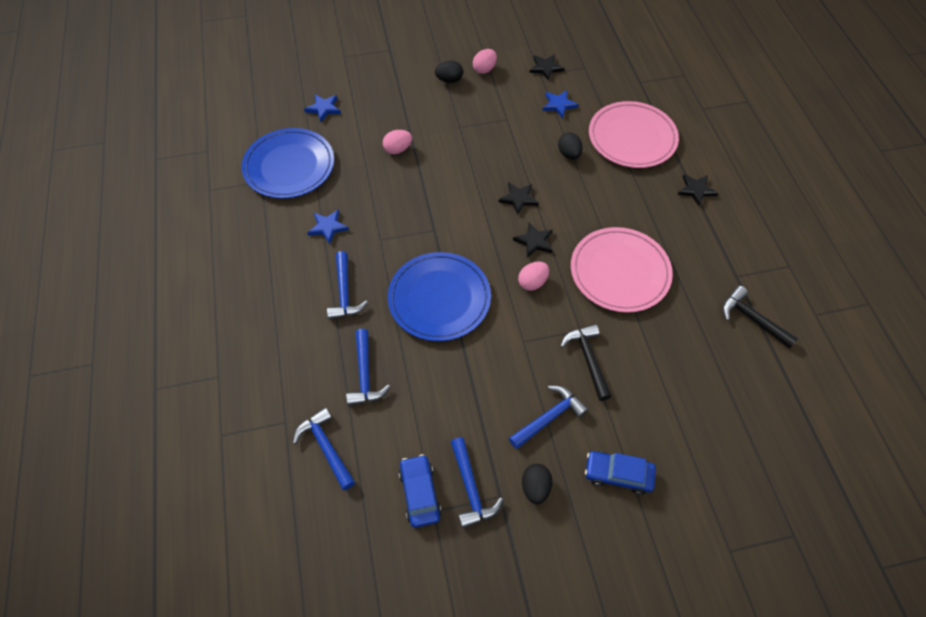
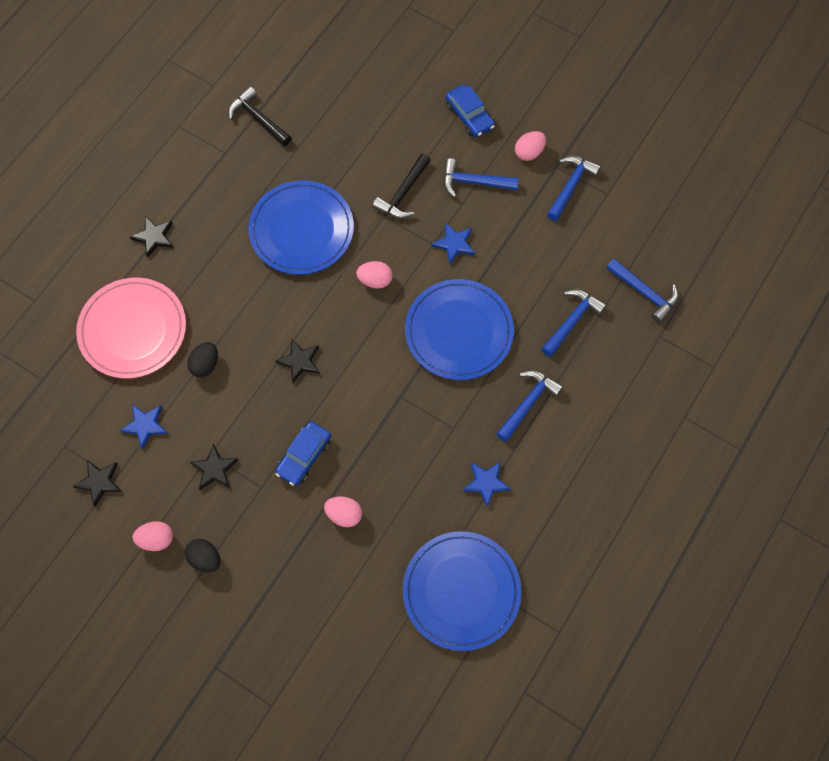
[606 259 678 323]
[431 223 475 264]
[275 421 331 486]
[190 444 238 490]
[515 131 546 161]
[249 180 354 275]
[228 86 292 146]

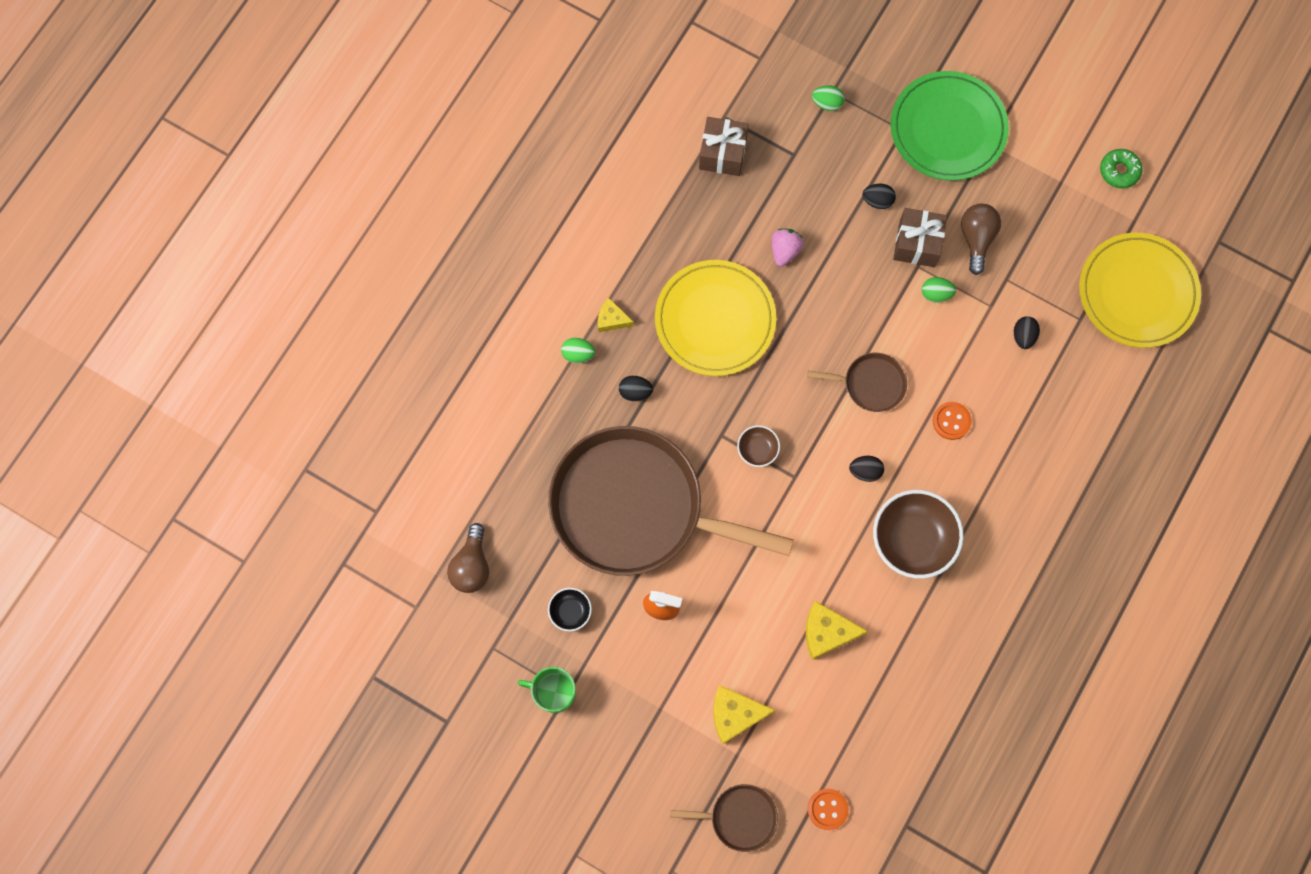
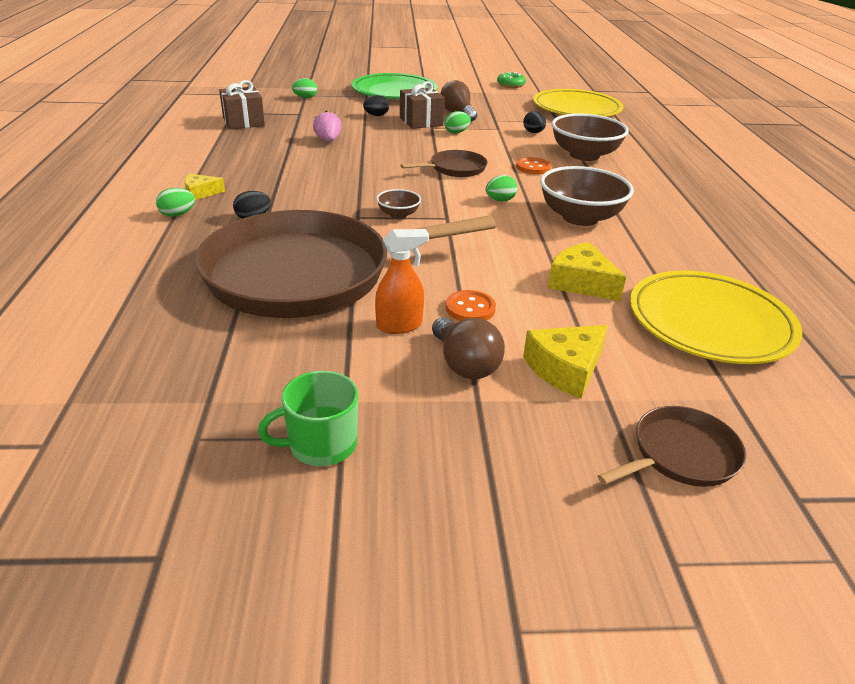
[432 317 505 379]
[548 588 592 632] (first image)
[630 270 802 364]
[548 242 626 301]
[446 290 496 321]
[486 175 518 202]
[552 114 629 161]

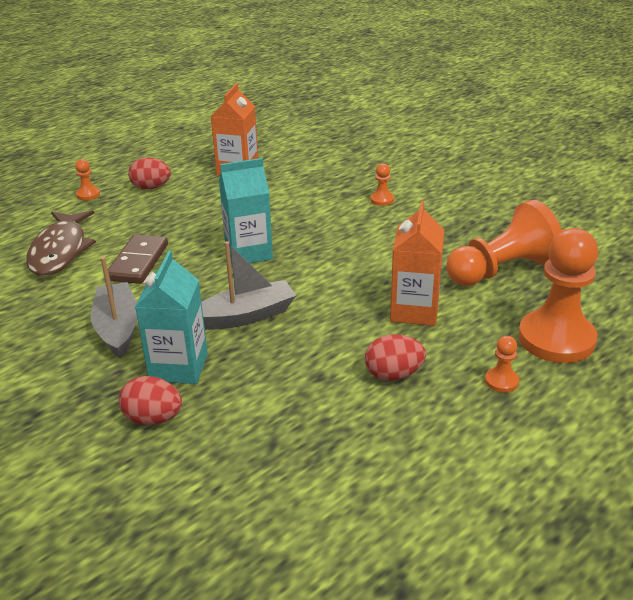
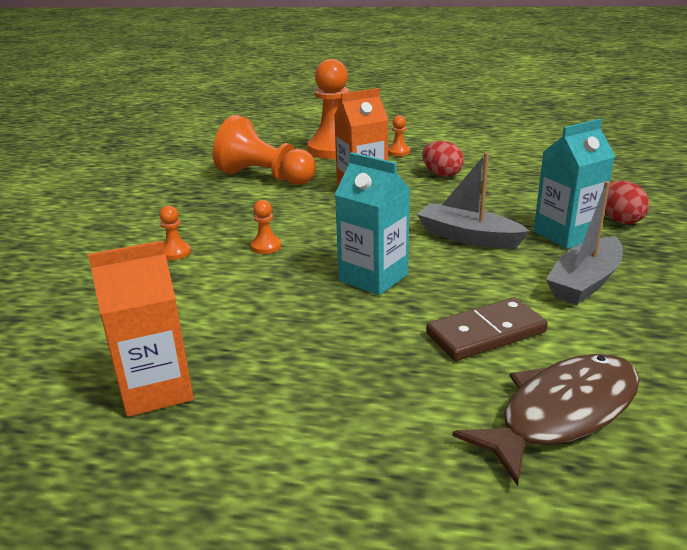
[251 200 281 254]
[128 158 171 190] (first image)

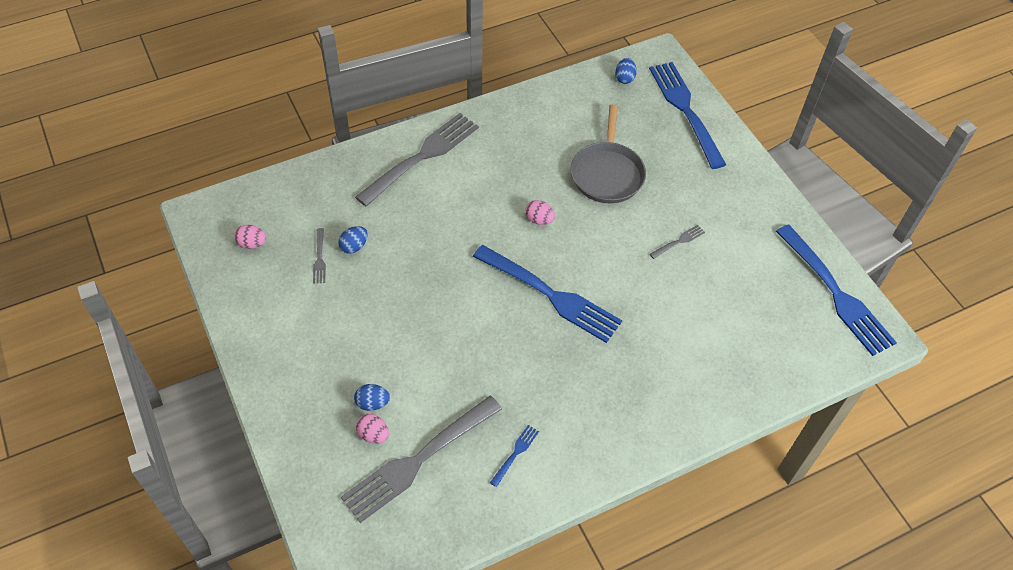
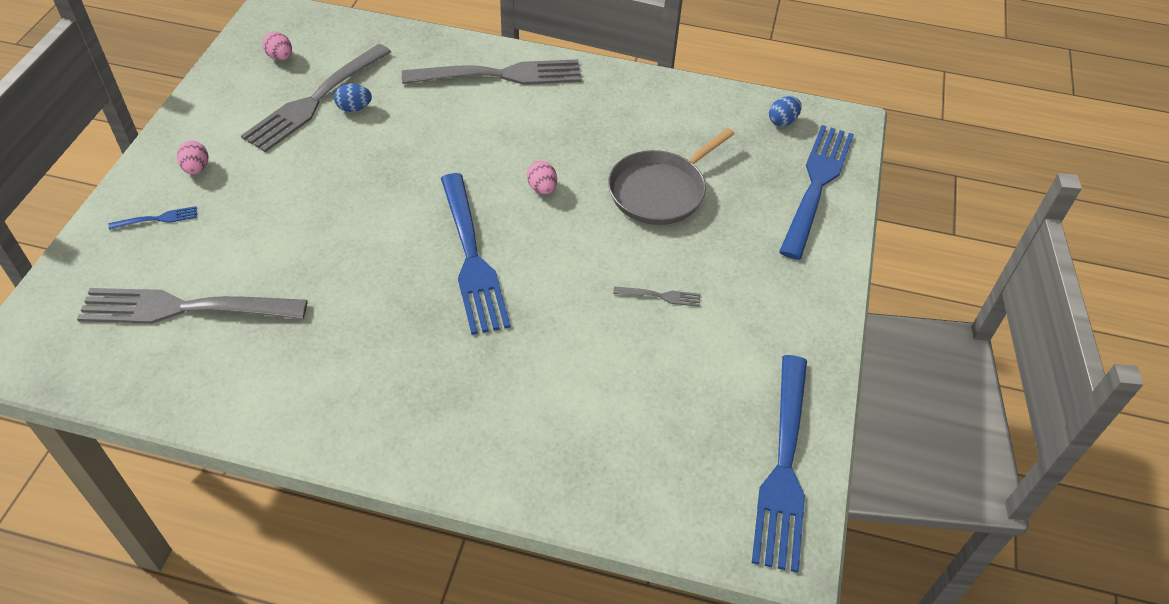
[241 44 391 152]
[354 384 390 411] (first image)
[177 141 208 175]
[108 206 197 230]

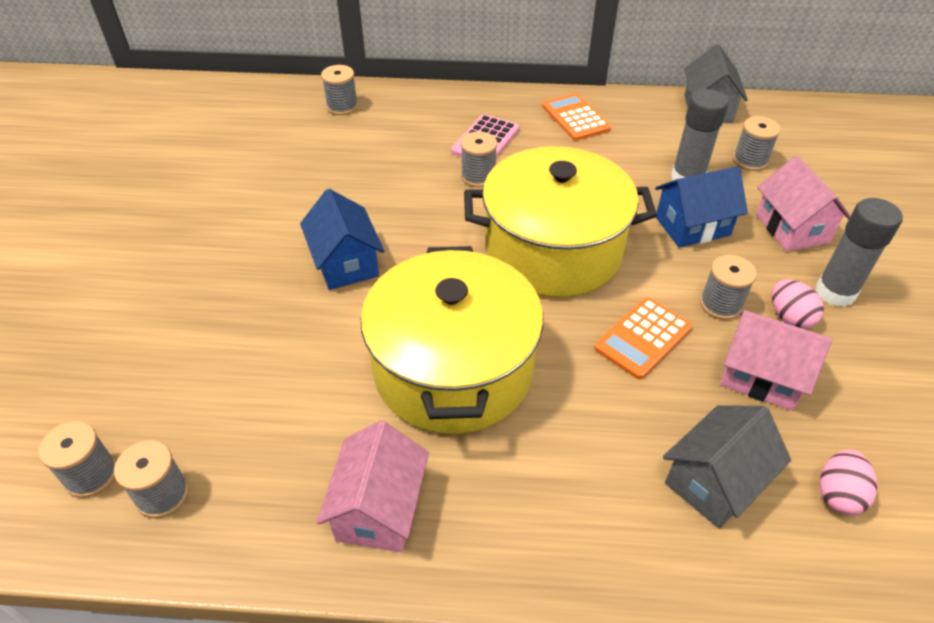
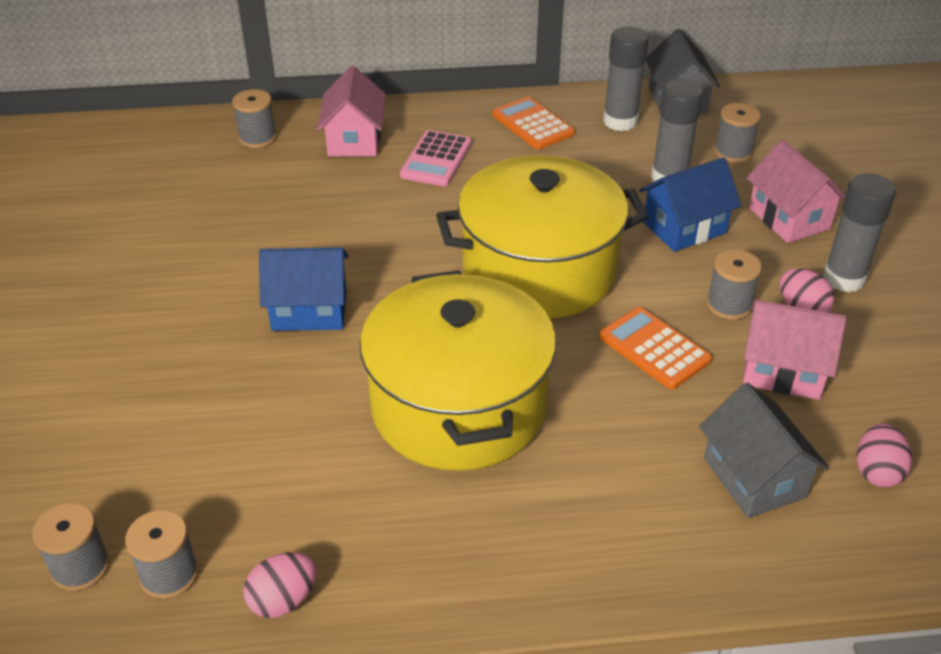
[259 247 349 331]
[317 66 386 157]
[461 131 497 187] (first image)
[599 307 712 389]
[699 383 829 518]
[243 552 316 618]
[603 27 649 131]

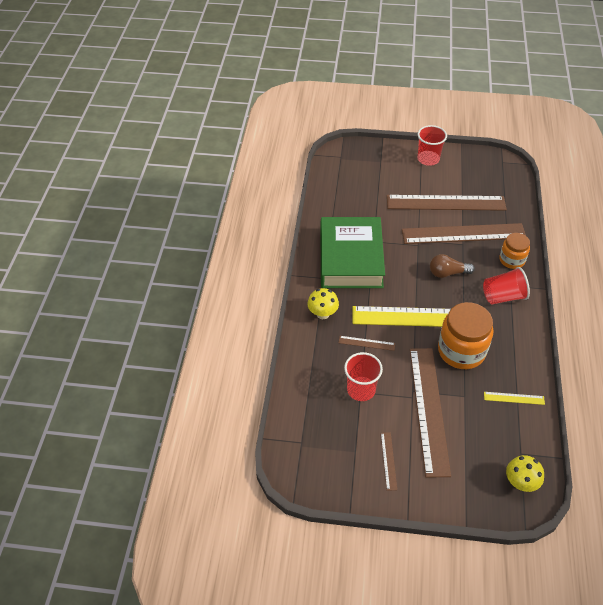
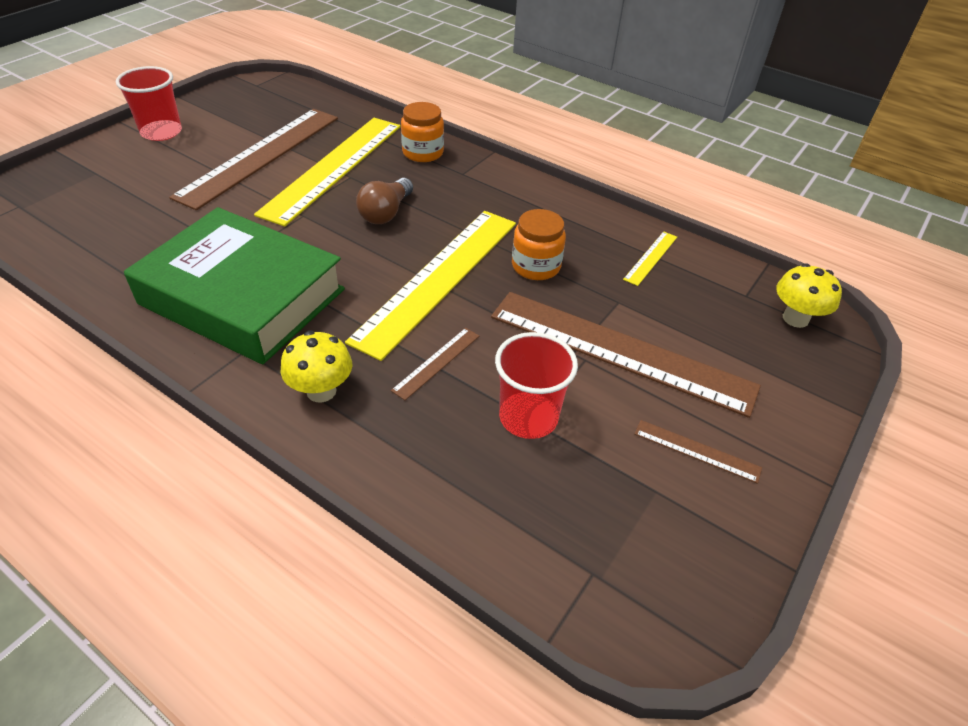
[254 118 401 227]
[512 209 566 280]
[483 267 530 304] (first image)

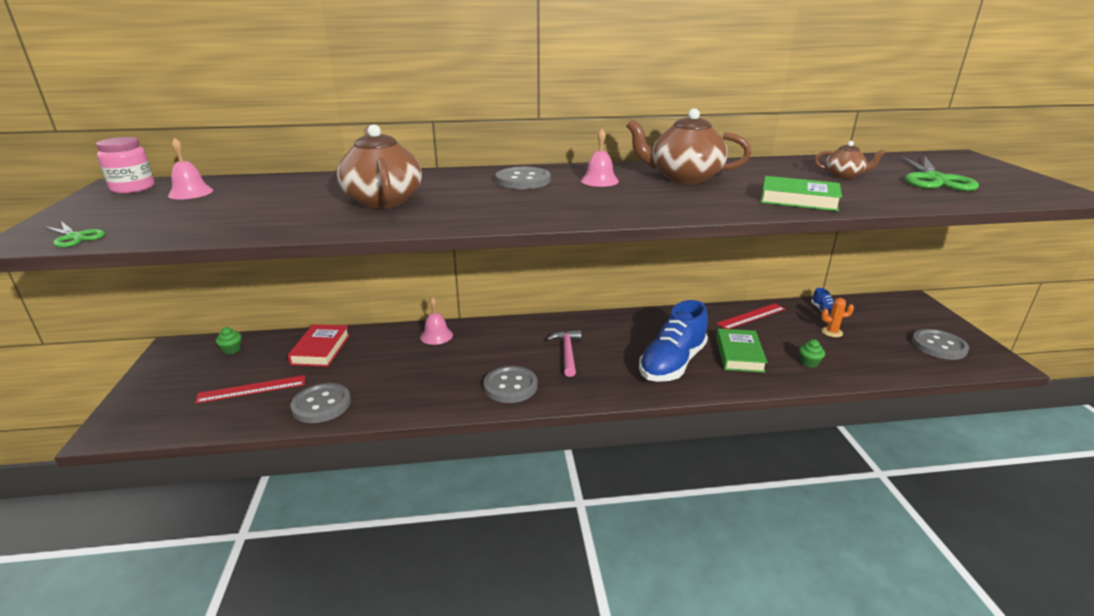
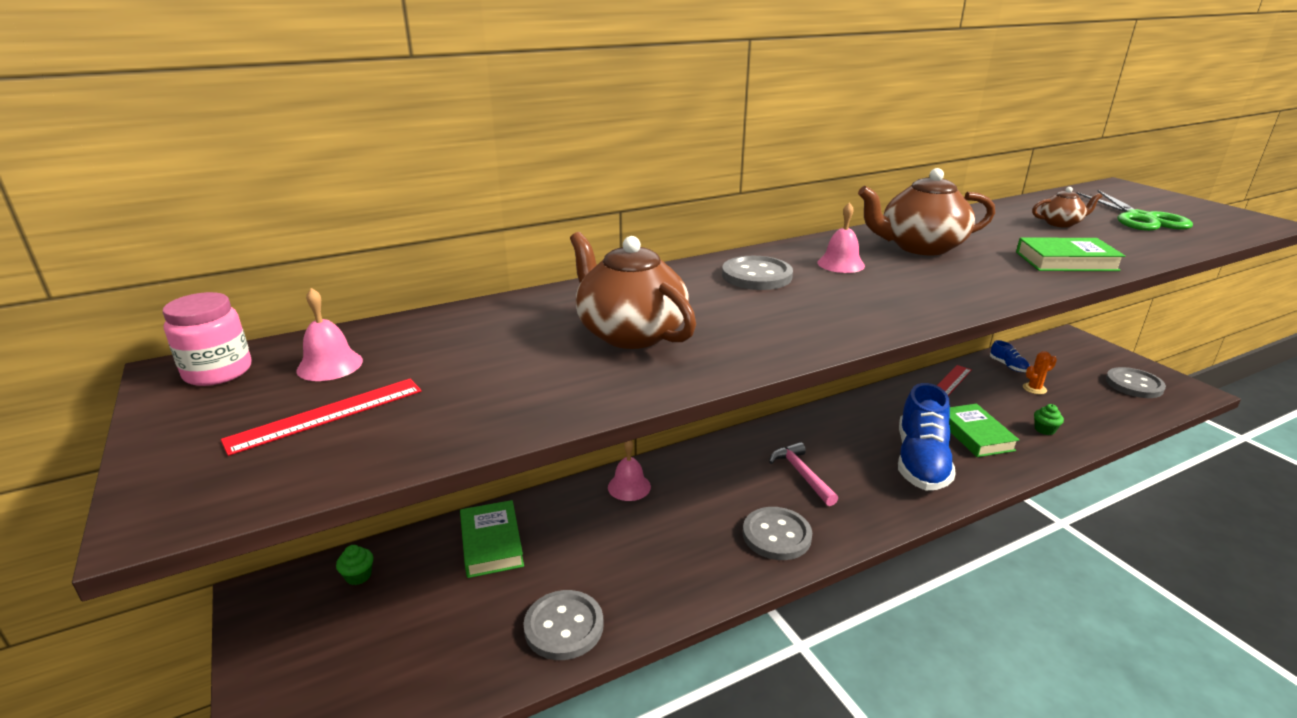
[43 221 105 247] (first image)
[221 379 421 456]
[460 500 524 578]

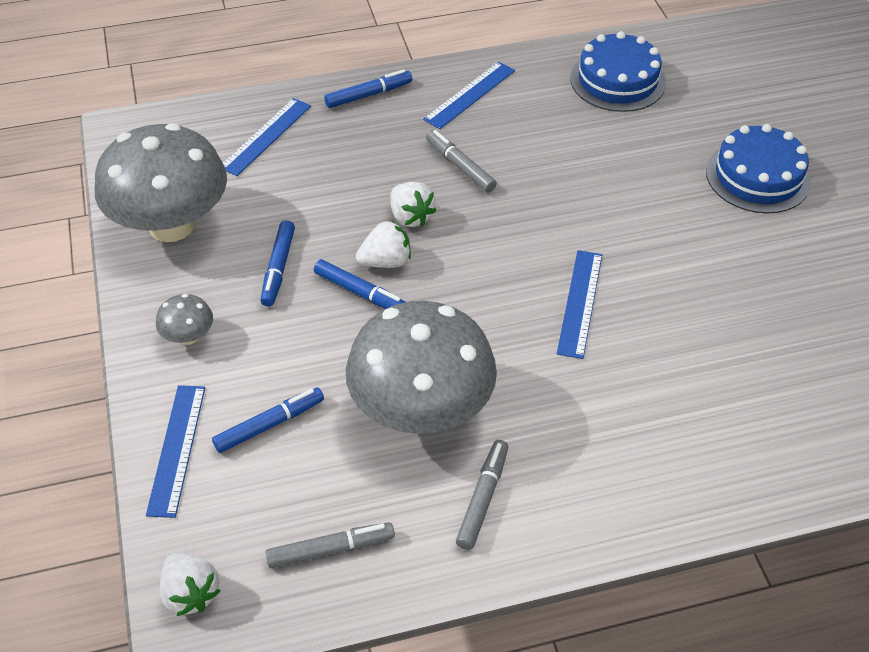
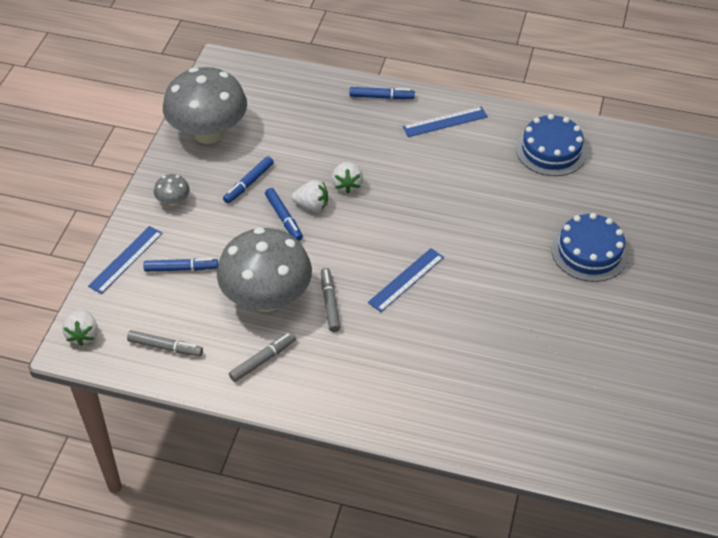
[223 98 311 176] (first image)
[321 268 340 332]

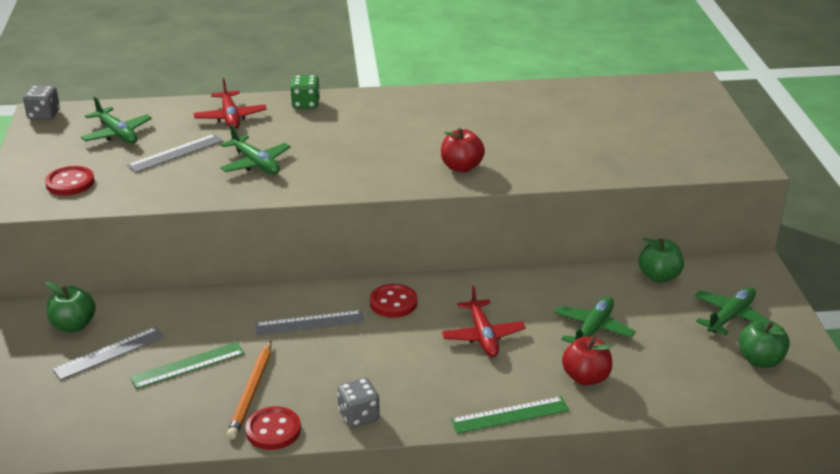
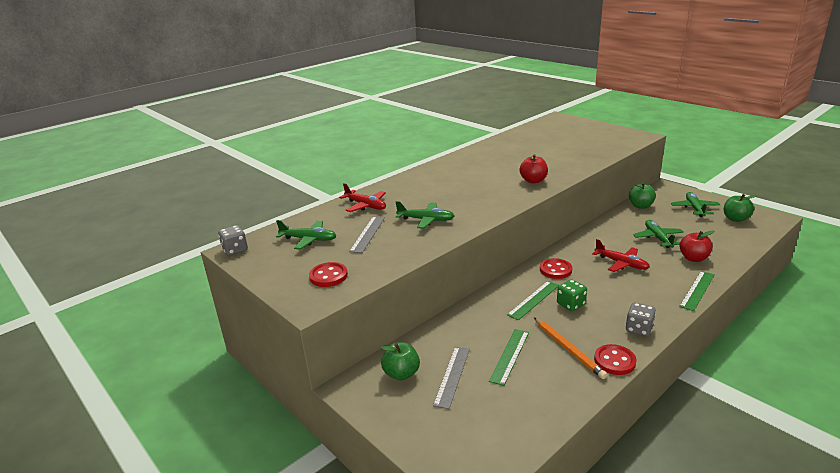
[507 281 559 320]
[557 279 587 311]

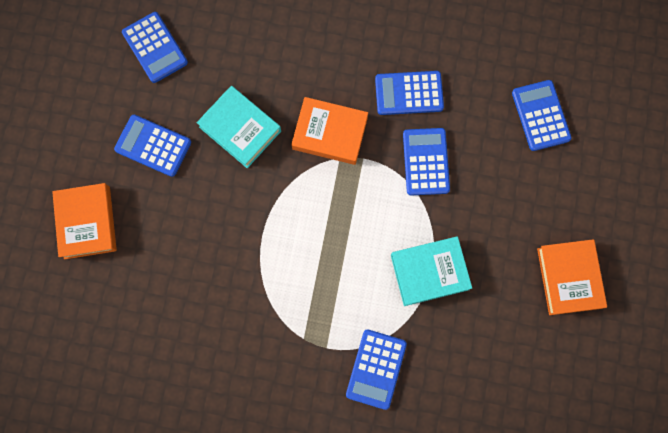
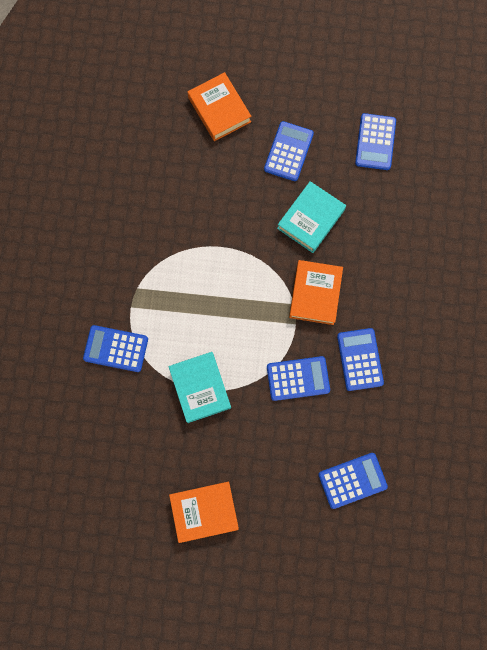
[188 72 251 141]
[355 113 396 170]

